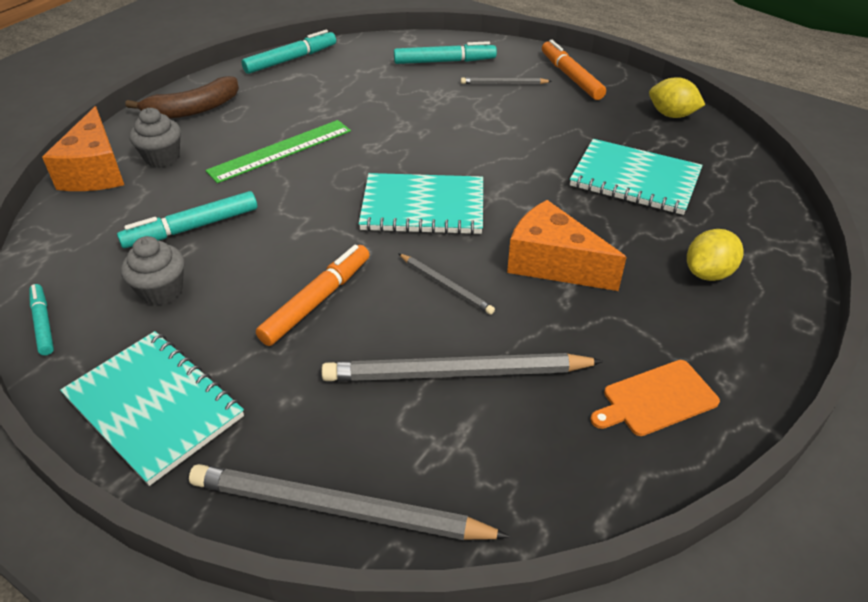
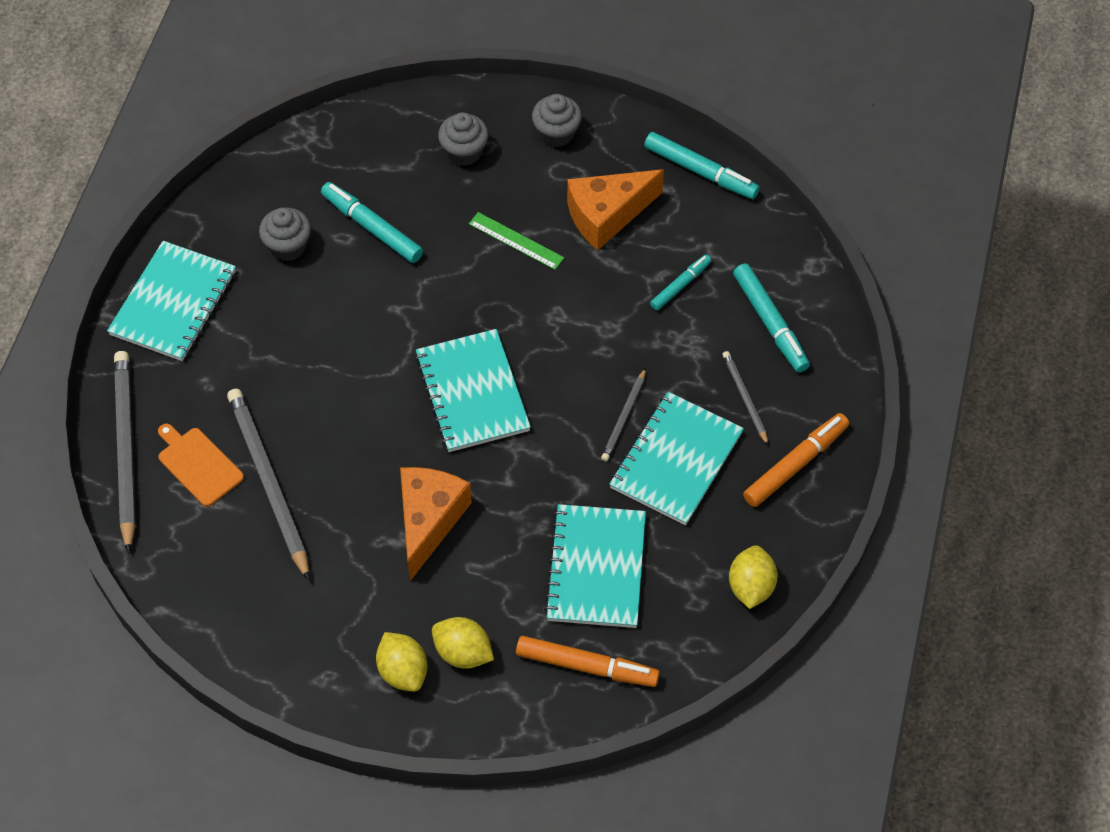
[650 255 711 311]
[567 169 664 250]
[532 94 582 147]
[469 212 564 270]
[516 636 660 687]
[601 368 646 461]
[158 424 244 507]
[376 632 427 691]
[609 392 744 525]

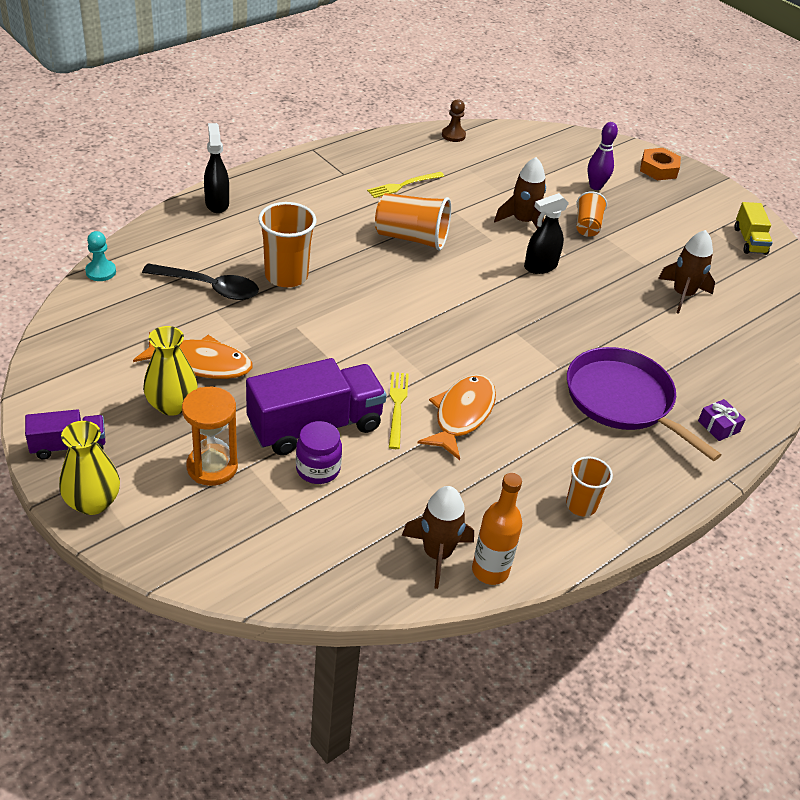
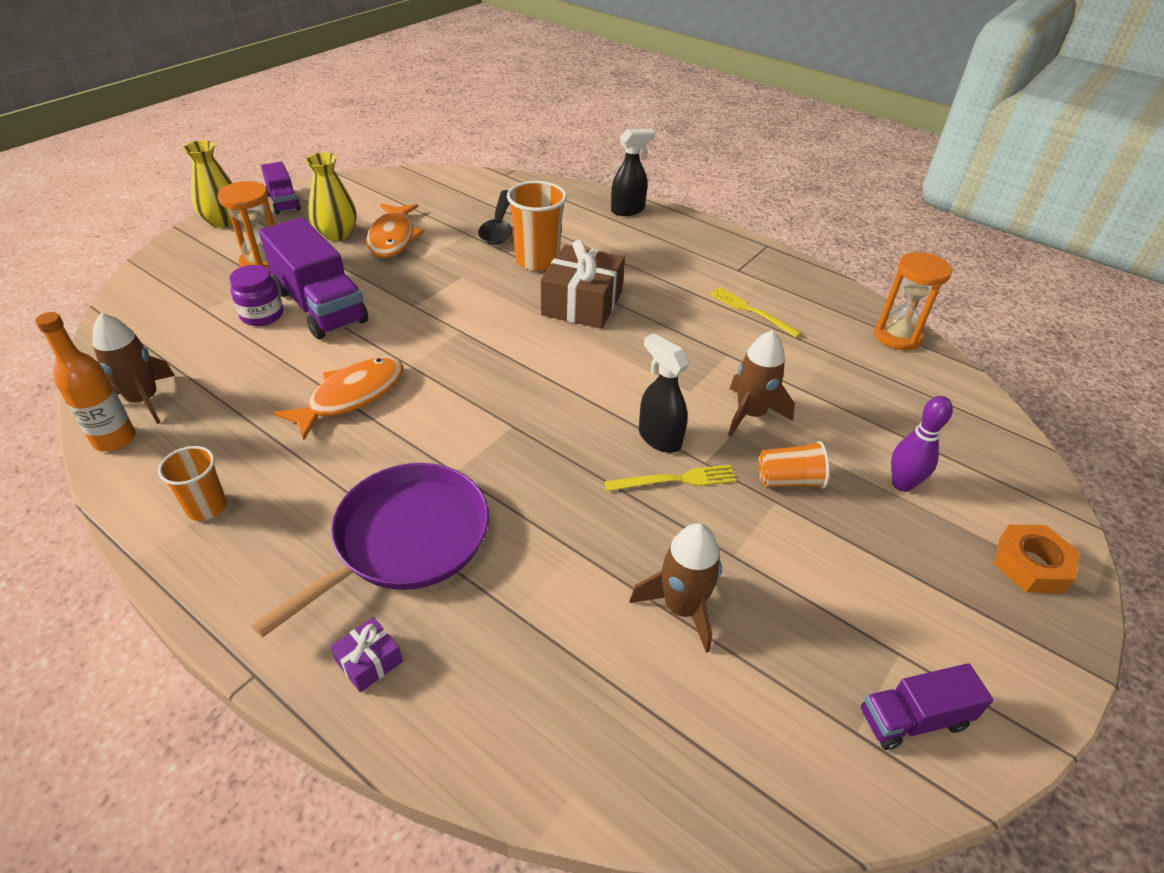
[85 231 116 281] (first image)
[375 193 451 251] (first image)
[604 465 737 491]
[273 357 404 440]
[874 252 952 350]
[861 663 993 750]
[541 240 625 329]

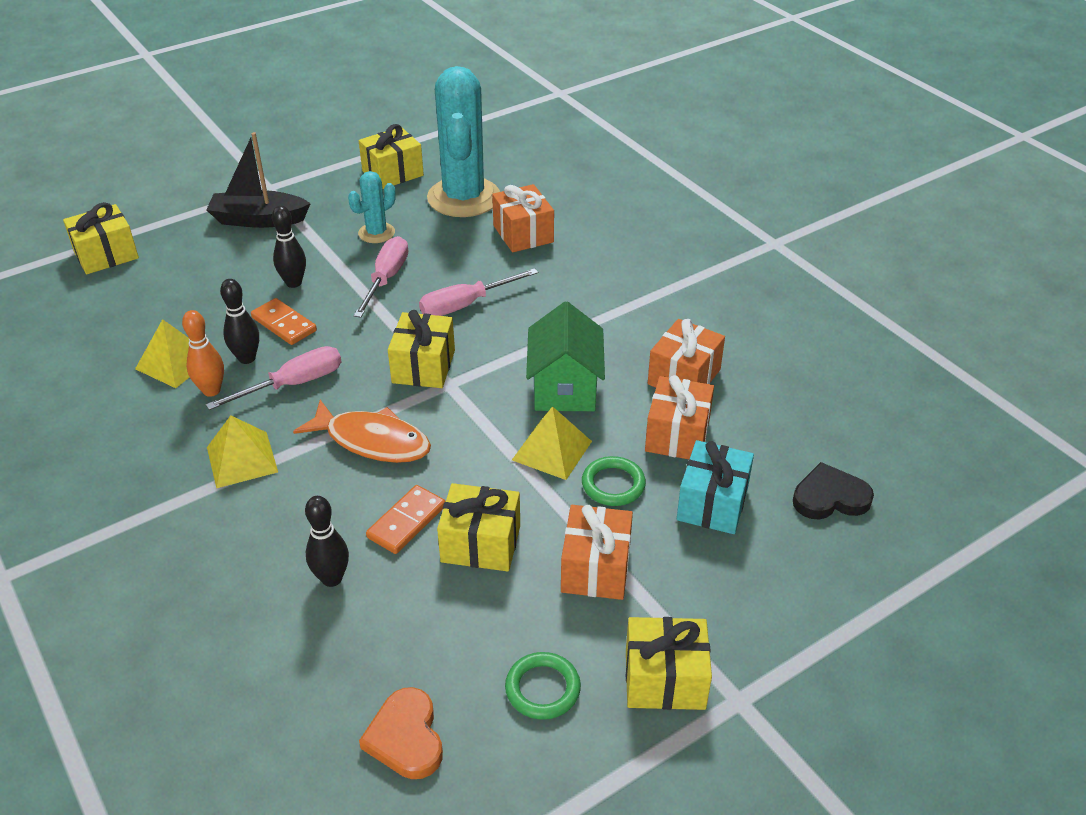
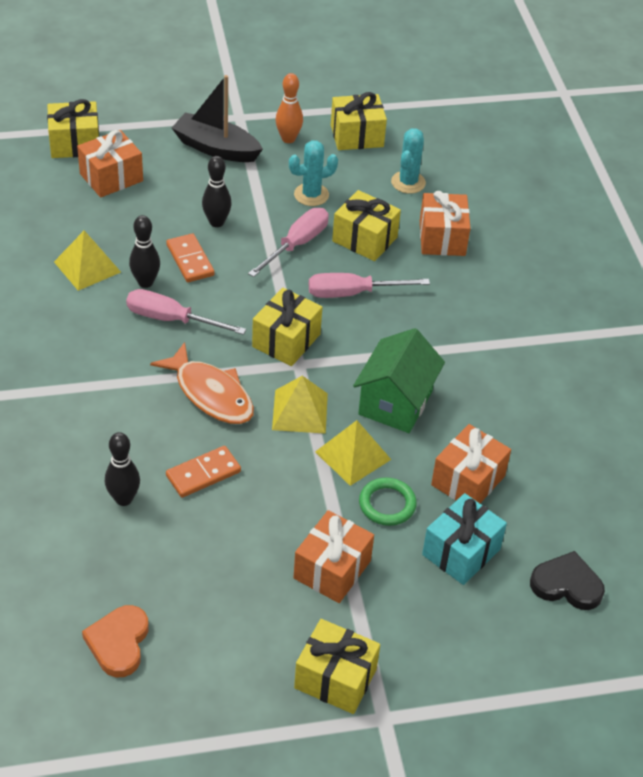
[276 73 303 143]
[126 289 246 335]
[272 376 328 434]
[391 128 426 194]
[332 190 401 261]
[505 652 581 720] (first image)
[77 130 143 197]

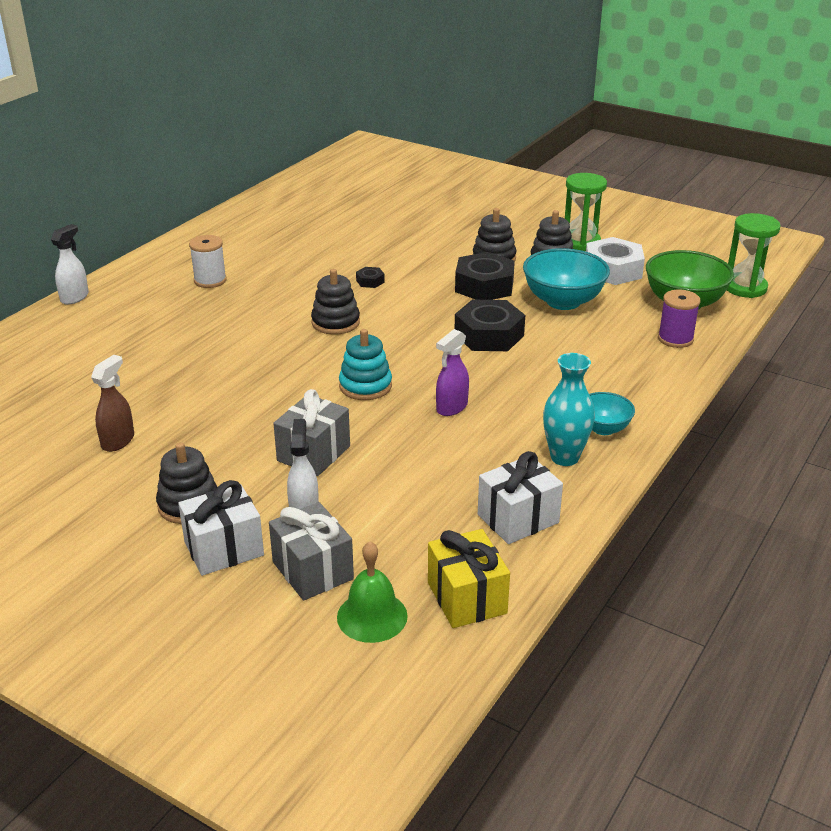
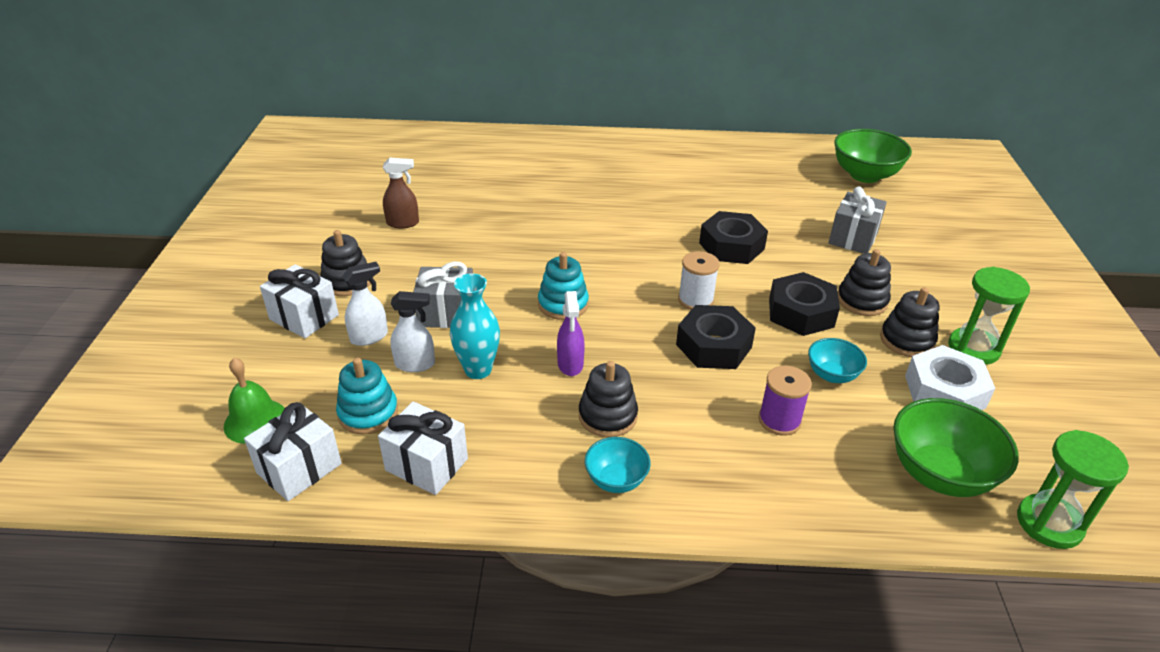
[390 291 435 372]
[678 251 720 310]
[829 187 887 254]
[579 361 638 437]
[699 211 768 264]
[244 402 342 501]
[557 291 585 376]
[808 338 867 383]
[450 274 500 379]
[759 366 812 436]
[336 358 398 435]
[834 129 912 183]

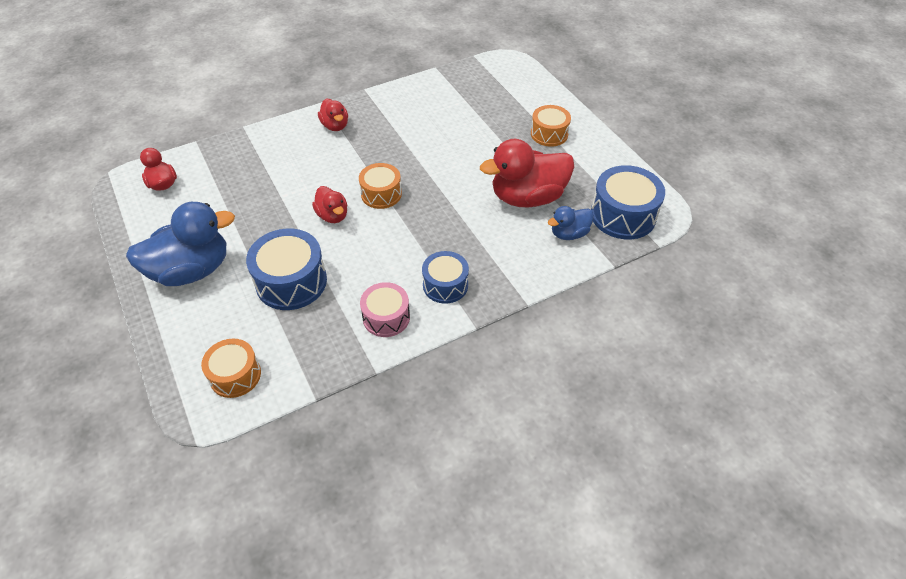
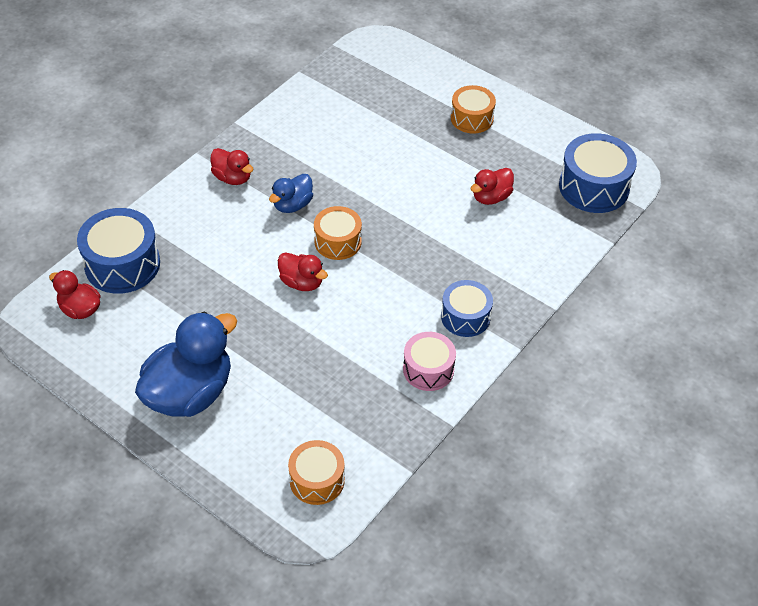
[77 208 160 294]
[471 168 514 205]
[269 174 313 213]

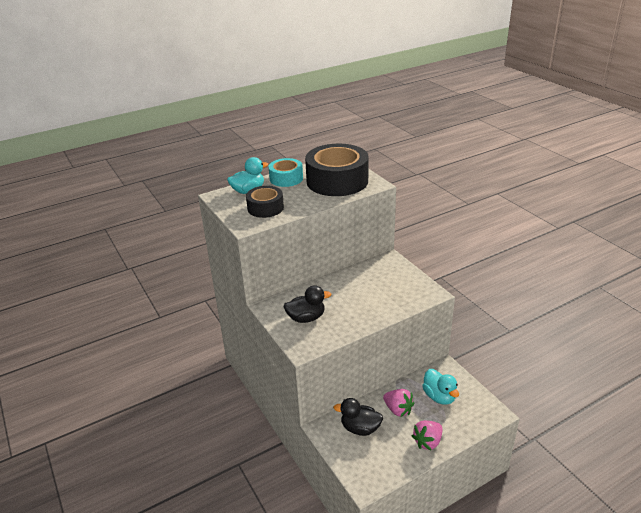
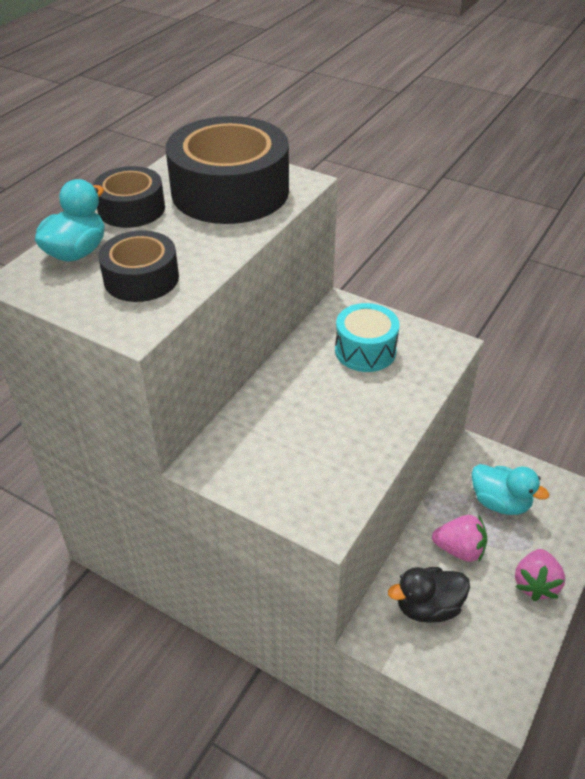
[93 166 165 228]
[284 285 331 323] (first image)
[335 303 400 372]

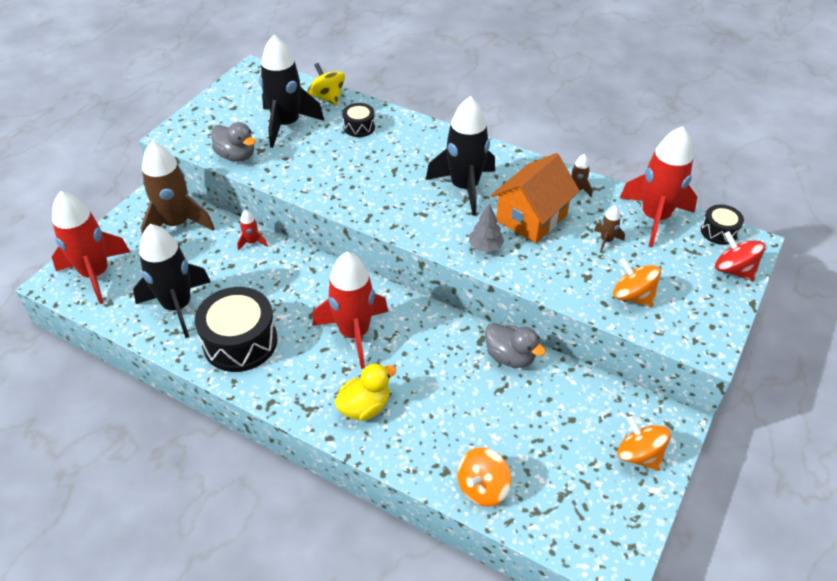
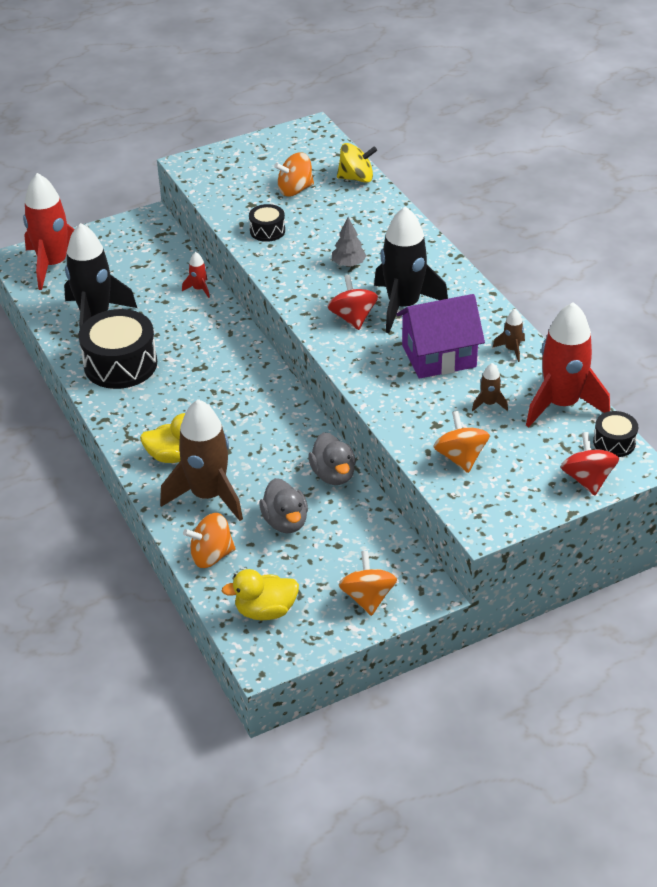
[160 399 243 521]
[259 478 308 533]
[274 152 314 196]
[337 143 377 183]
[312 252 388 369] (first image)
[249 204 285 242]
[332 217 367 267]
[396 294 485 379]
[222 569 299 620]
[327 275 378 330]

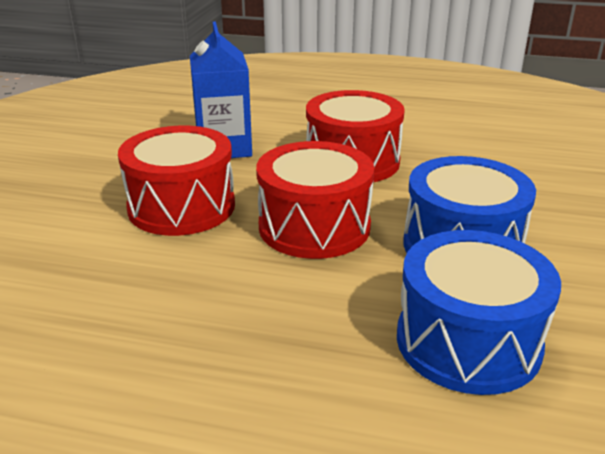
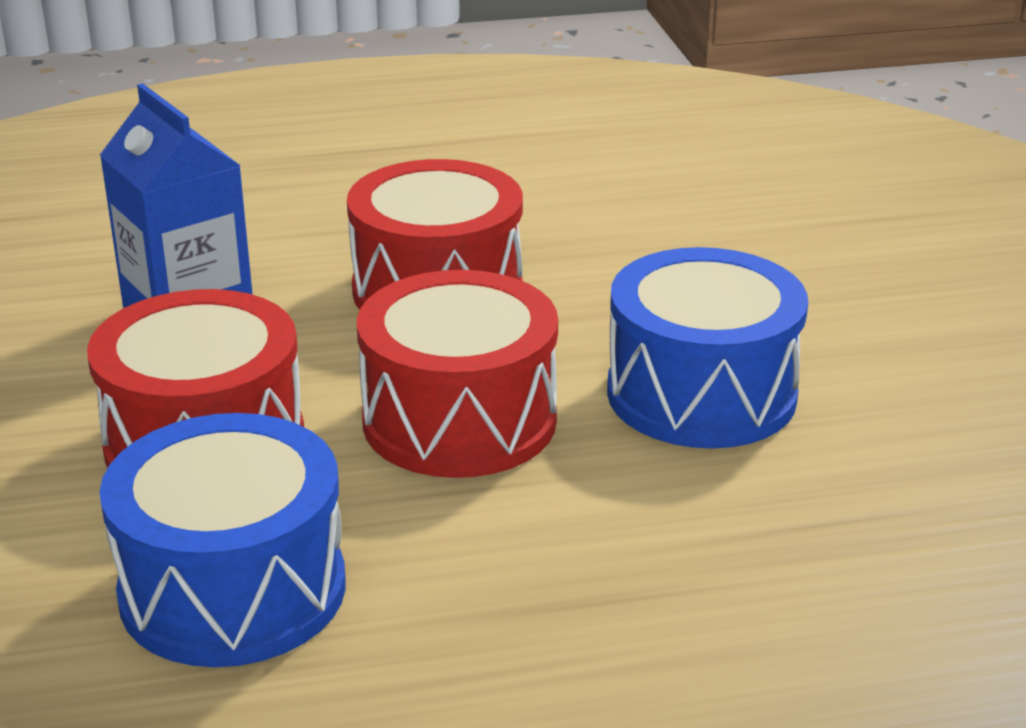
[100 413 346 667]

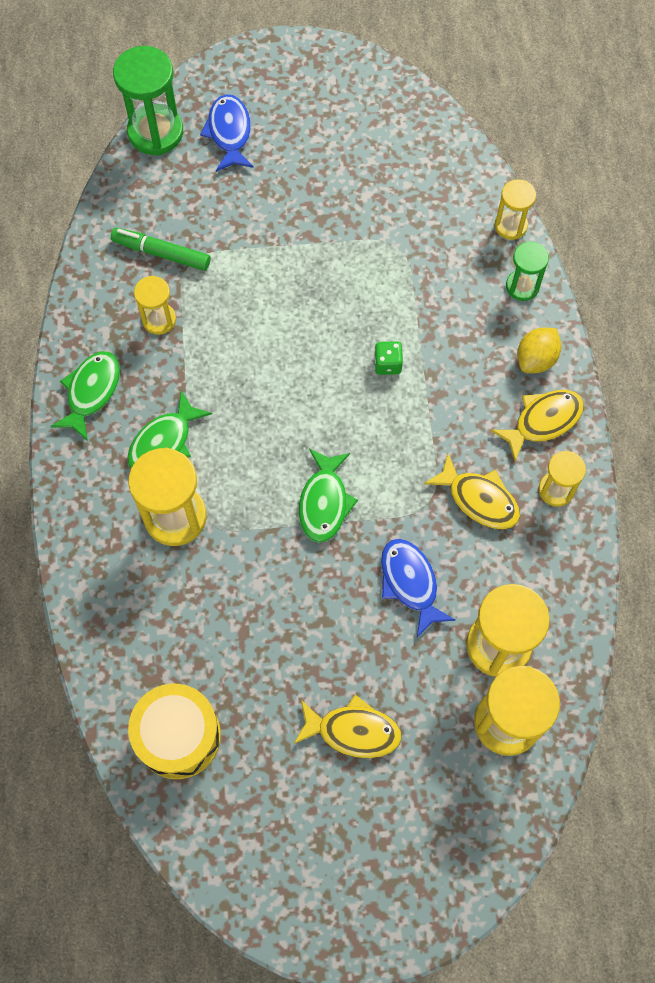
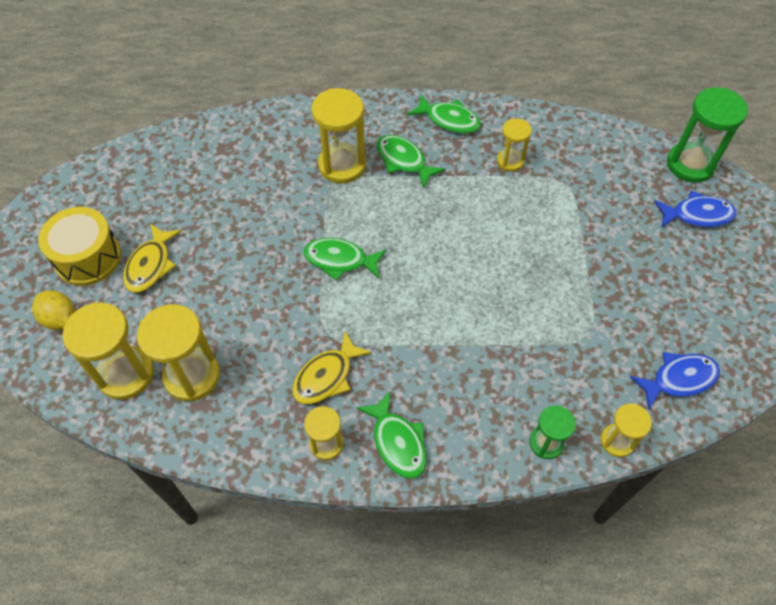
[111 228 210 271] (first image)
[38 207 121 286]
[374 341 403 375] (first image)
[630 352 720 409]
[356 390 427 479]
[32 290 75 330]

